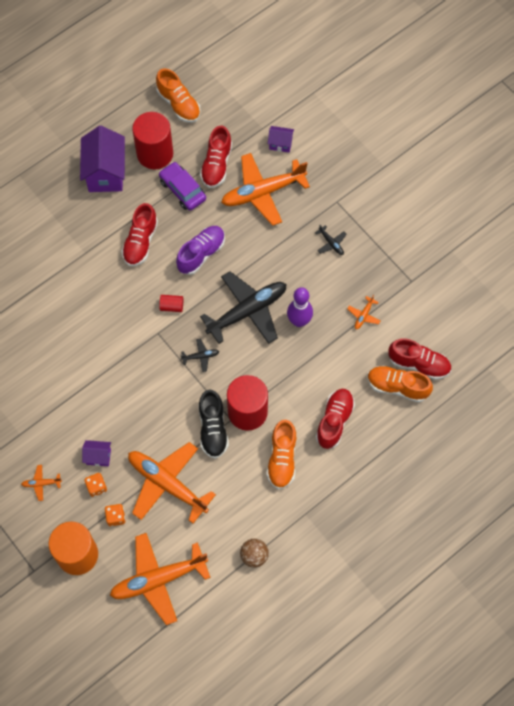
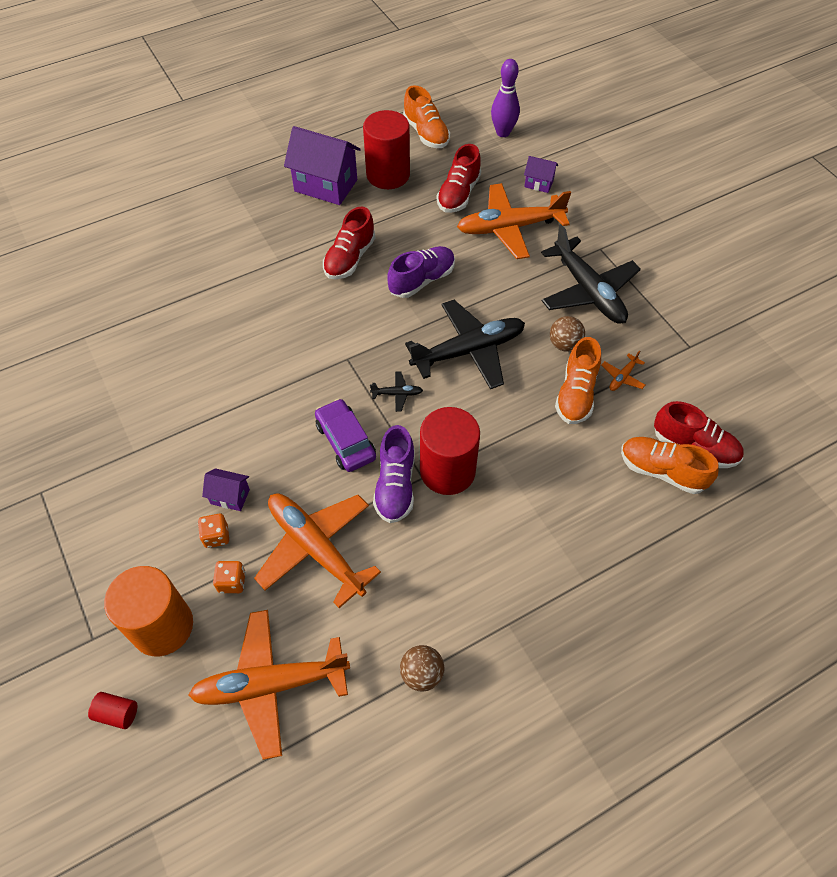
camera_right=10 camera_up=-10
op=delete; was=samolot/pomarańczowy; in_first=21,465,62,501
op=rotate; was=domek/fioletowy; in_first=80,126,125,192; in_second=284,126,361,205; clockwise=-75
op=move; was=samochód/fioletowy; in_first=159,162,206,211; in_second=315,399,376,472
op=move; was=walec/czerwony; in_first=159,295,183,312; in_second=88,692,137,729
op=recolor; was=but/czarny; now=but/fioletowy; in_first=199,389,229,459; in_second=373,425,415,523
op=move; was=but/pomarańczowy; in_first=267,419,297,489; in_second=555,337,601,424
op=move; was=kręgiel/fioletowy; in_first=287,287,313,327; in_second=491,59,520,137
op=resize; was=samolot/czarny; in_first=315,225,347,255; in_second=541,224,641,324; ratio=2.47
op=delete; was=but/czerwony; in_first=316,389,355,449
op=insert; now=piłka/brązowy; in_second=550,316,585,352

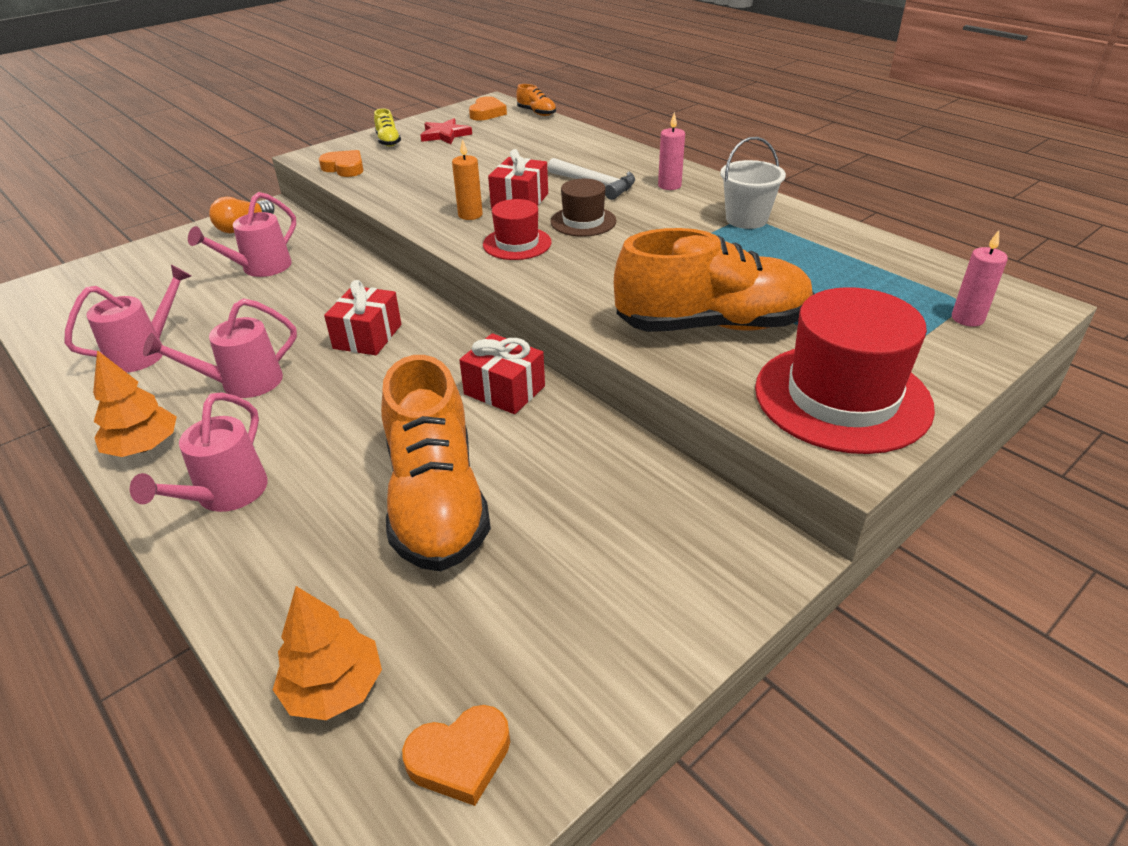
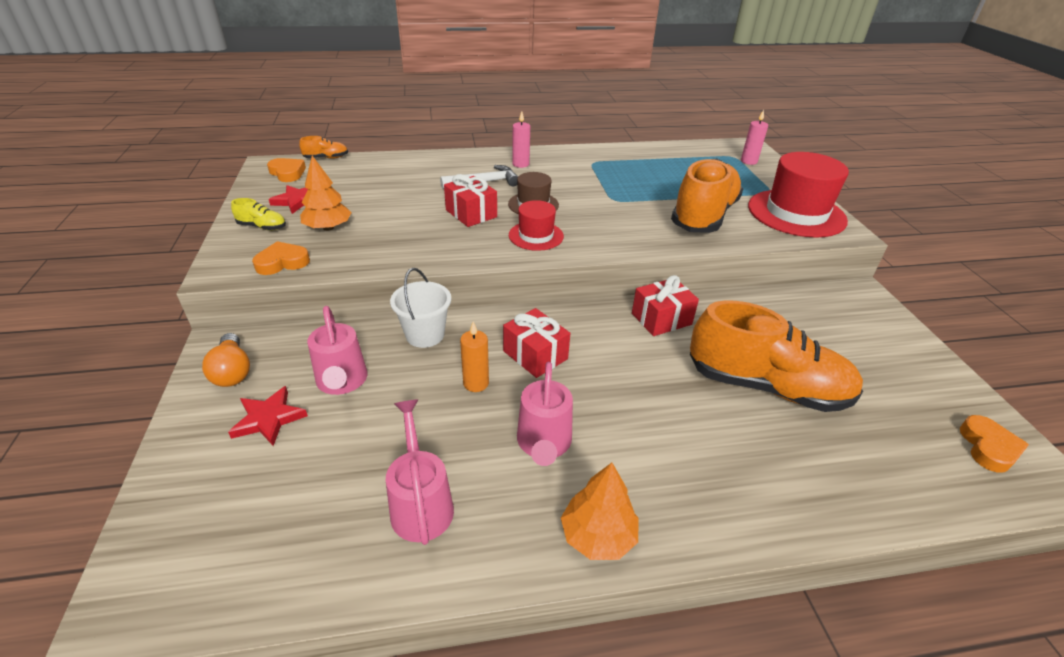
camera_right=-60 camera_up=0
op=delete; was=konewka/różowy; in_first=130,392,268,512
op=move; was=drzewko/pomarańczowy; in_first=273,586,382,720; in_second=300,156,352,231
op=move; was=świeca/pomarańczowy; in_first=452,139,483,220; in_second=460,322,489,392
op=move; was=wiadro/biały; in_first=720,137,786,229; in_second=390,268,451,348
op=insert; now=gwiazda/czerwony; in_second=228,386,308,446

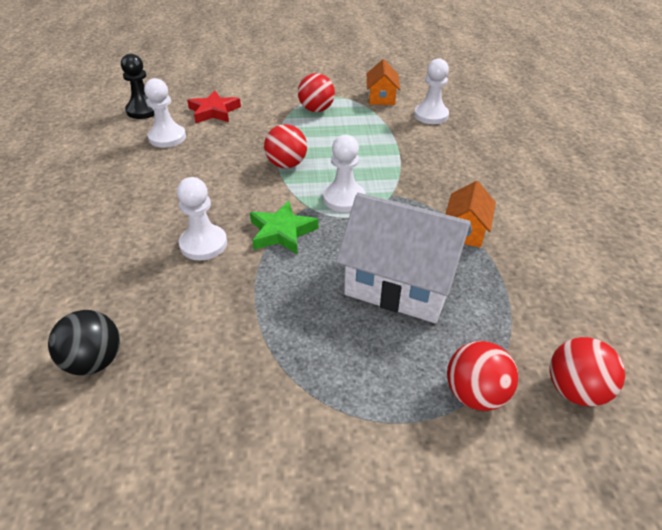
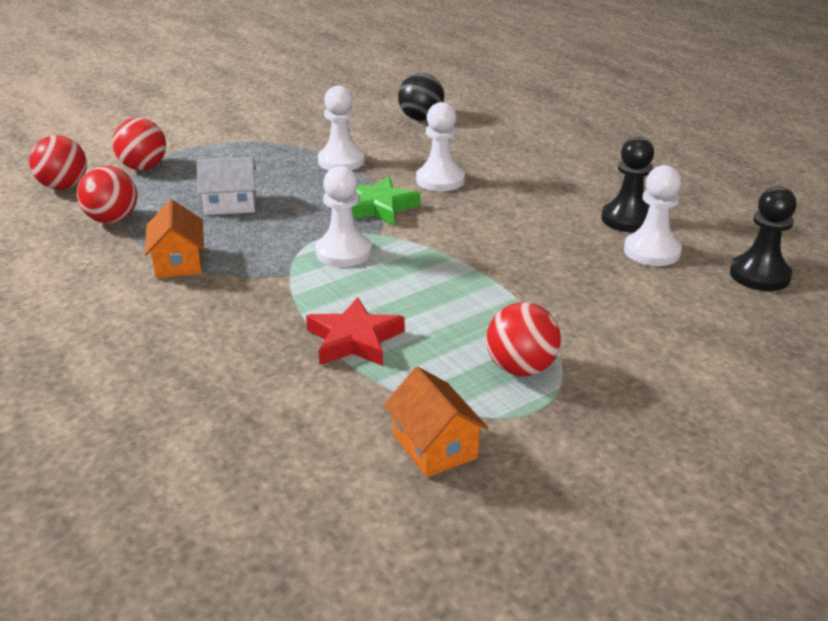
camera_right=150 camera_up=-10
op=move; was=gwiazda/czerwony; in_first=187,91,241,123; in_second=306,297,405,366
op=move; was=piłka/czerwony; in_first=264,124,307,168; in_second=77,166,137,224
op=resize; was=domek/biały; in_first=336,193,472,323; in_second=197,157,256,215; ratio=0.52
op=move; was=pionek/biały; in_first=414,58,449,124; in_second=318,86,365,170
op=insert; now=pionek/czarny; in_second=601,137,654,232

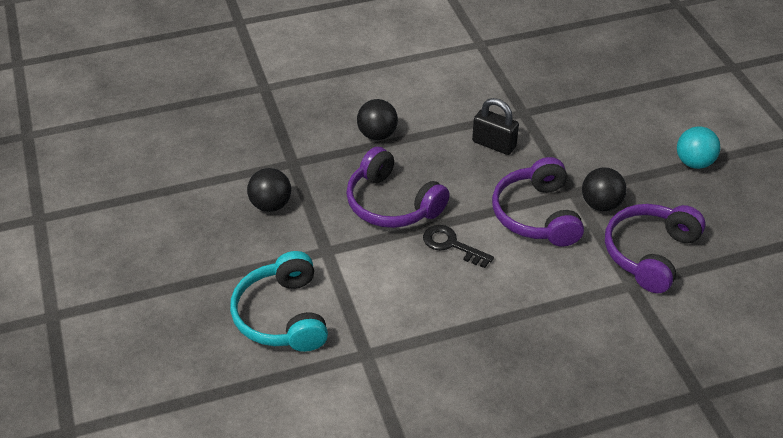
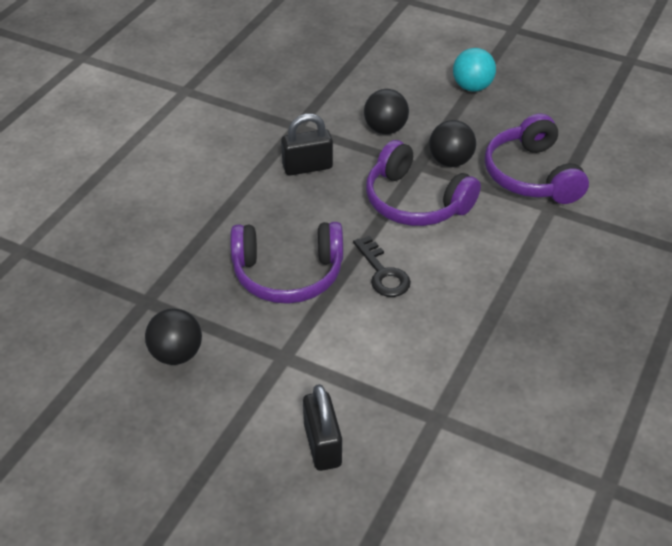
camera_right=-45 camera_up=0
op=replace; was=słuchawki/turkusowy; now=kłódka/czarny; in_first=230,251,328,352; in_second=303,384,342,471
op=move; was=piłka/czarny; in_first=357,99,398,140; in_second=364,89,409,134
op=rotate; was=klucz/czarny; in_first=423,225,494,268; in_second=353,236,411,297; clockwise=-105

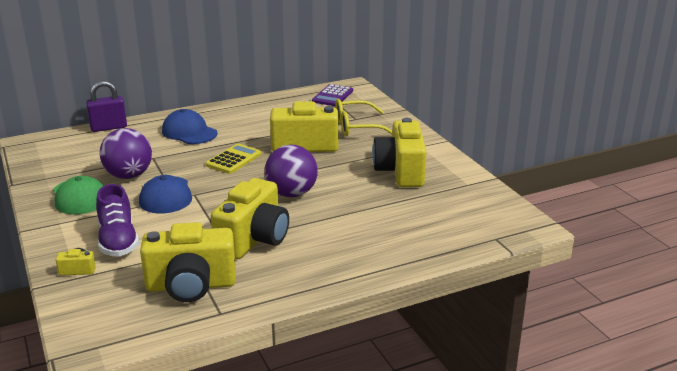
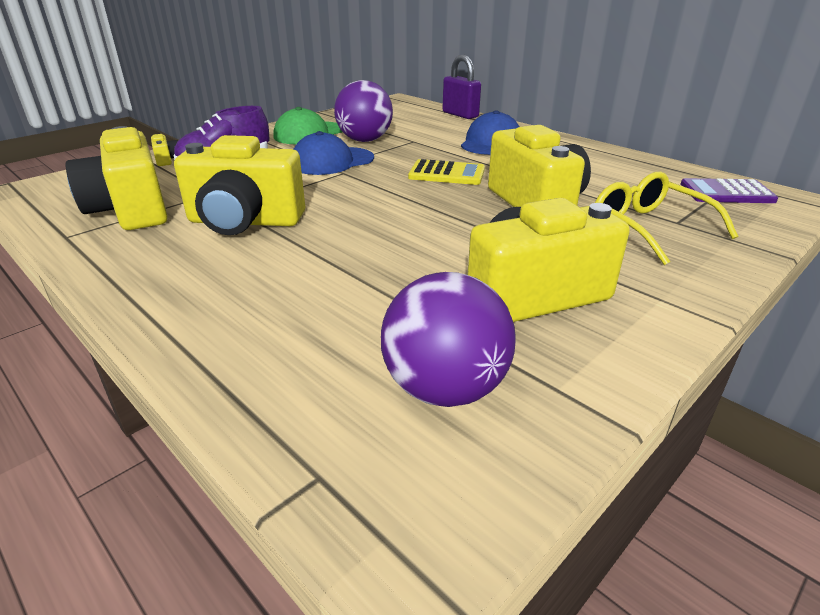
camera_right=70 camera_up=5
op=move; was=piłka/fioletowy; in_first=265,144,318,197; in_second=381,272,516,407

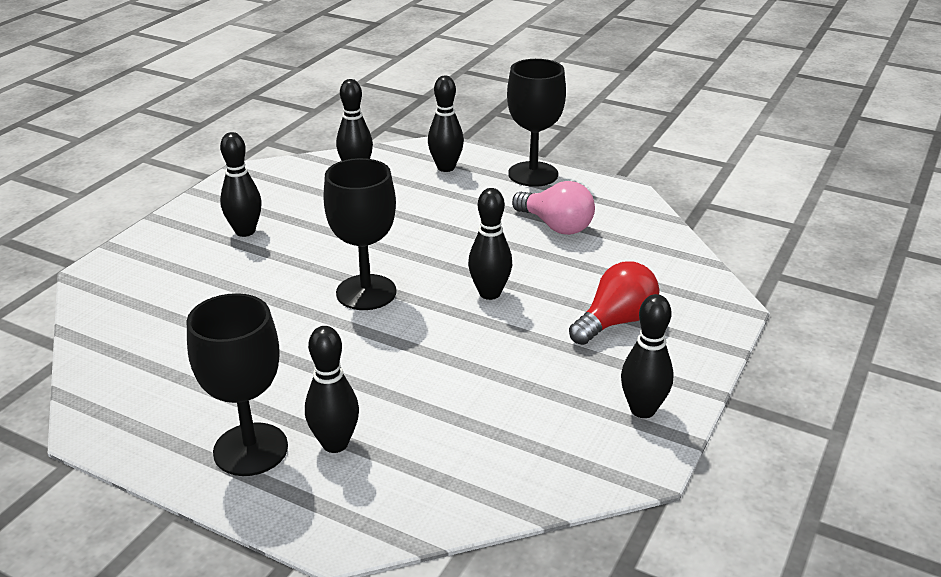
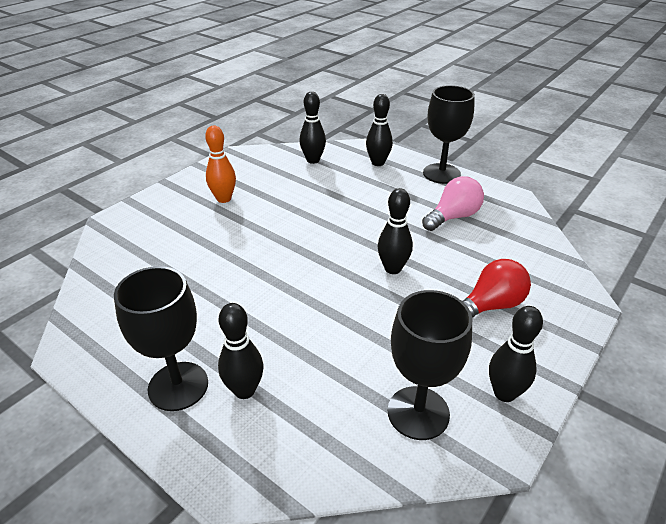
camera_right=10 camera_up=5
op=recolor; was=kręgiel/czarny; now=kręgiel/pomarańczowy; in_first=220,132,262,237; in_second=205,125,236,203
op=move; was=kielich/czarny; in_first=323,158,396,310; in_second=388,290,472,440
op=rotate; was=żarówka/różowy; in_first=512,181,595,235; in_second=422,176,484,231; clockwise=-90

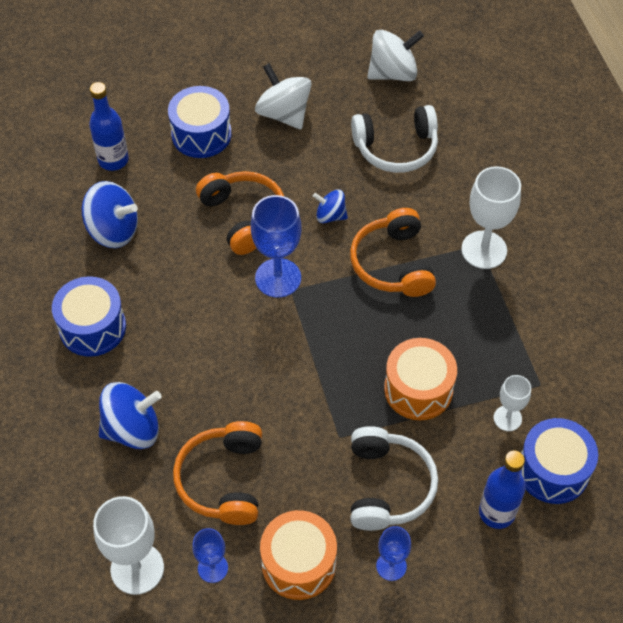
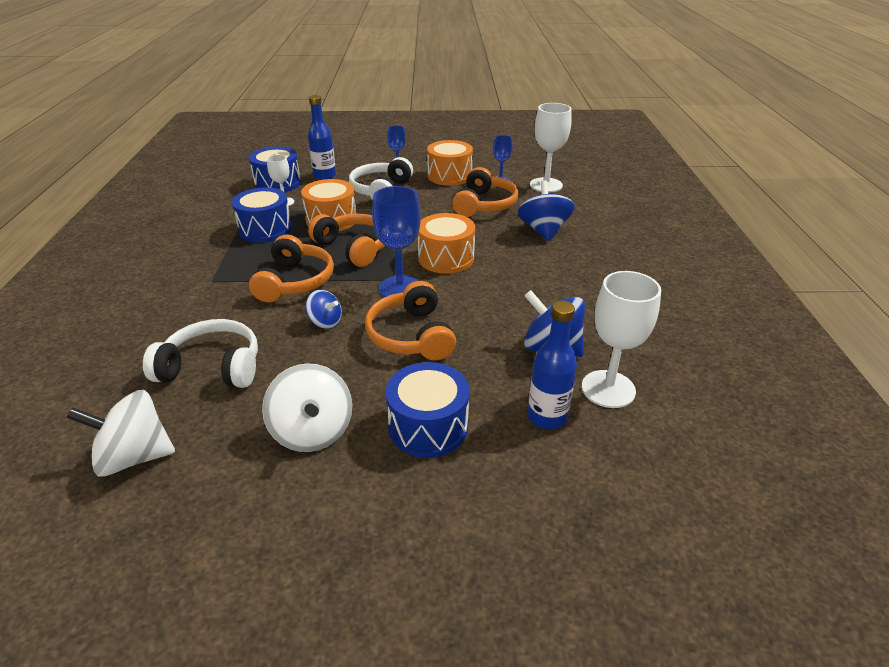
camera_right=-165 camera_up=-20
op=move; was=bęben/niebieski; in_first=52,276,126,357; in_second=232,188,292,243
op=rotate; was=bączek/niebieski; in_first=99,382,162,449; in_second=518,180,575,242; clockwise=90
op=move; was=kielich/biały; in_first=461,166,521,269; in_second=582,271,661,408
op=insert; now=słuchawki/pomarańczowy; in_second=308,214,385,267
op=insert; now=bęben/pomarańczowy; in_second=418,213,475,274

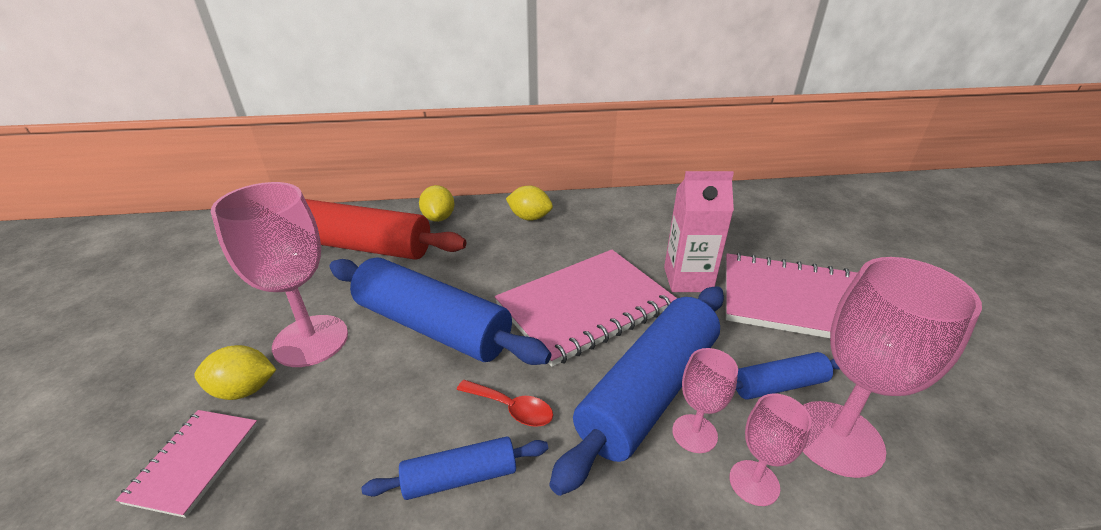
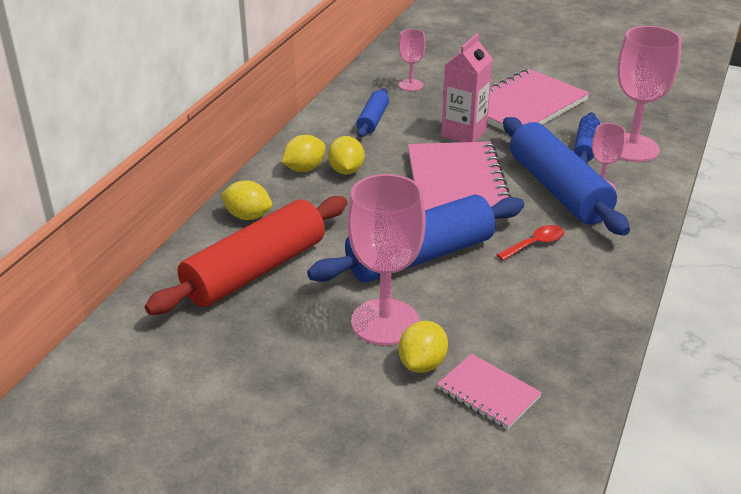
camera_right=-60 camera_up=0
op=move; was=wałek do ciasta/niebieski; in_first=362,436,548,500; in_second=356,88,389,137
op=move; was=kielich/różowy; in_first=729,393,812,506; in_second=399,29,426,91
op=insert; now=cytryna/żółty; in_second=328,136,364,175

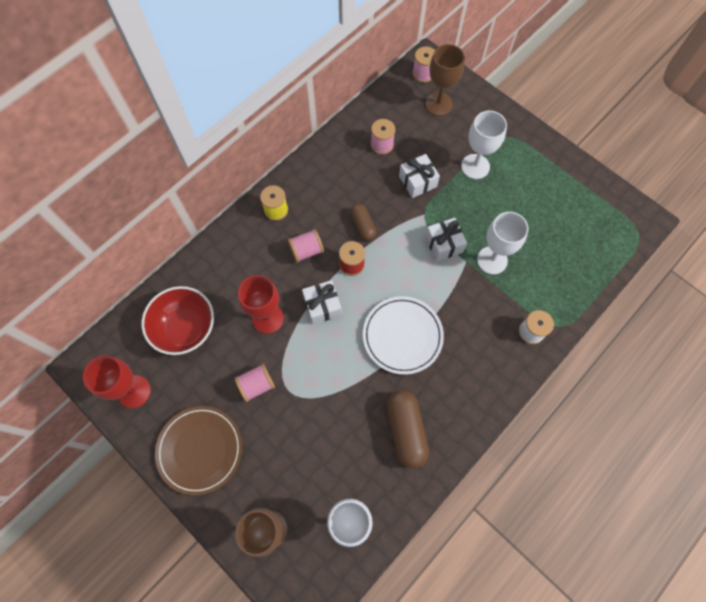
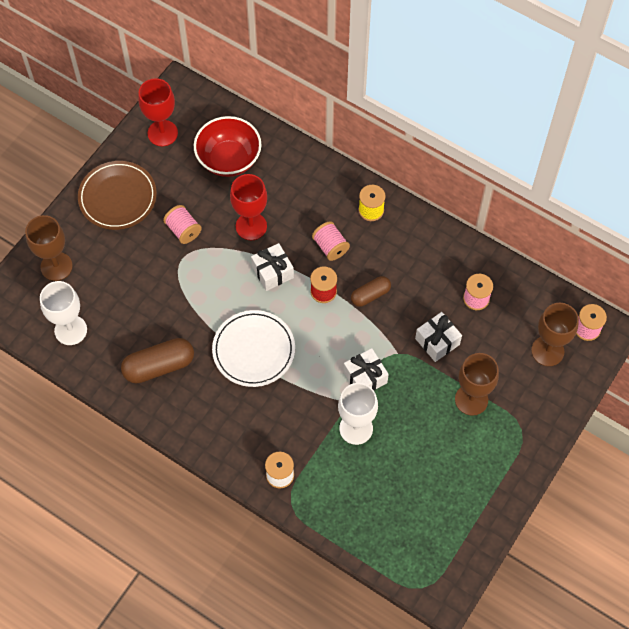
camera_right=80 camera_up=-5
op=recolor; was=kielich/biały; now=kielich/brązowy; in_first=461,111,507,179; in_second=455,353,499,416

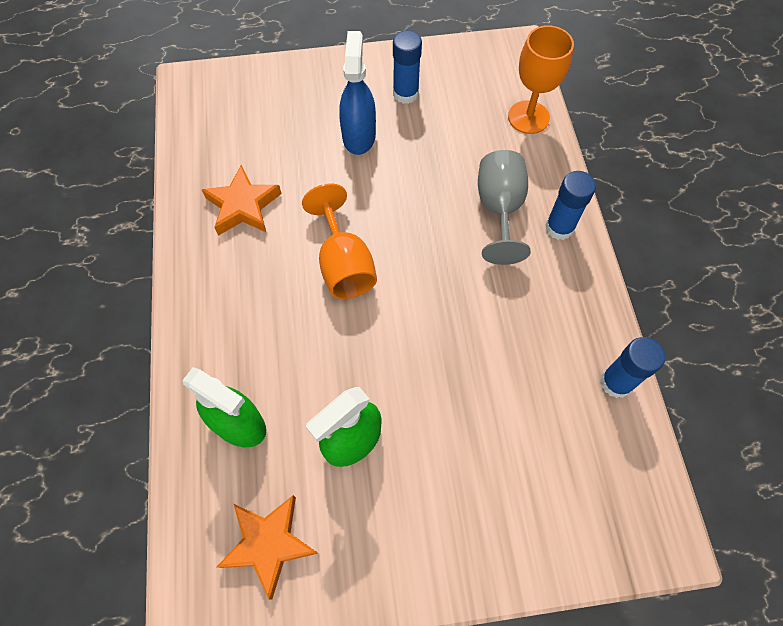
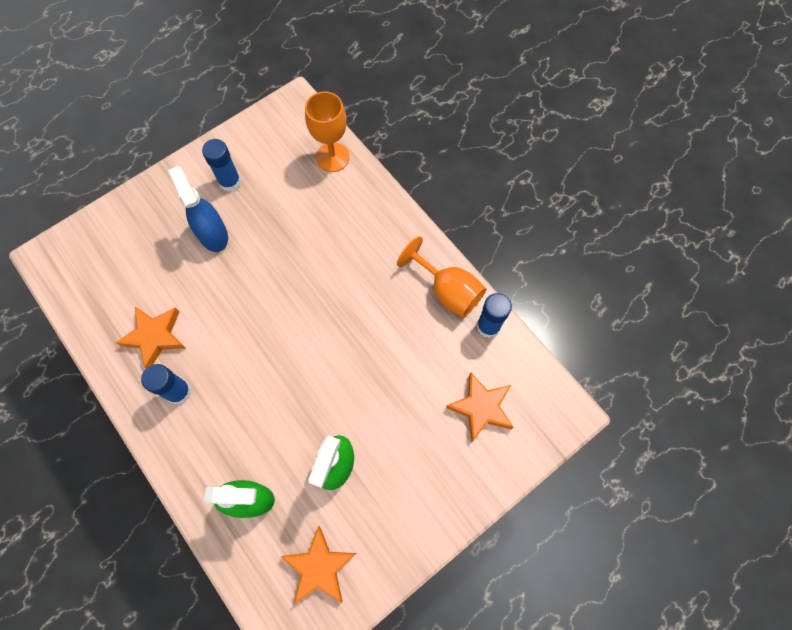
camera_right=-30 camera_up=5
op=move; was=kielich/pomarańczowy; in_first=302,183,377,299; in_second=397,236,487,318
op=delete; was=kielich/szary; in_first=478,150,530,265
op=move; was=klej w sztyfcie/niebieski; in_first=545,171,596,240; in_second=141,364,191,404
op=insert; now=gwiazda/pomarańczowy; in_second=446,372,514,442

